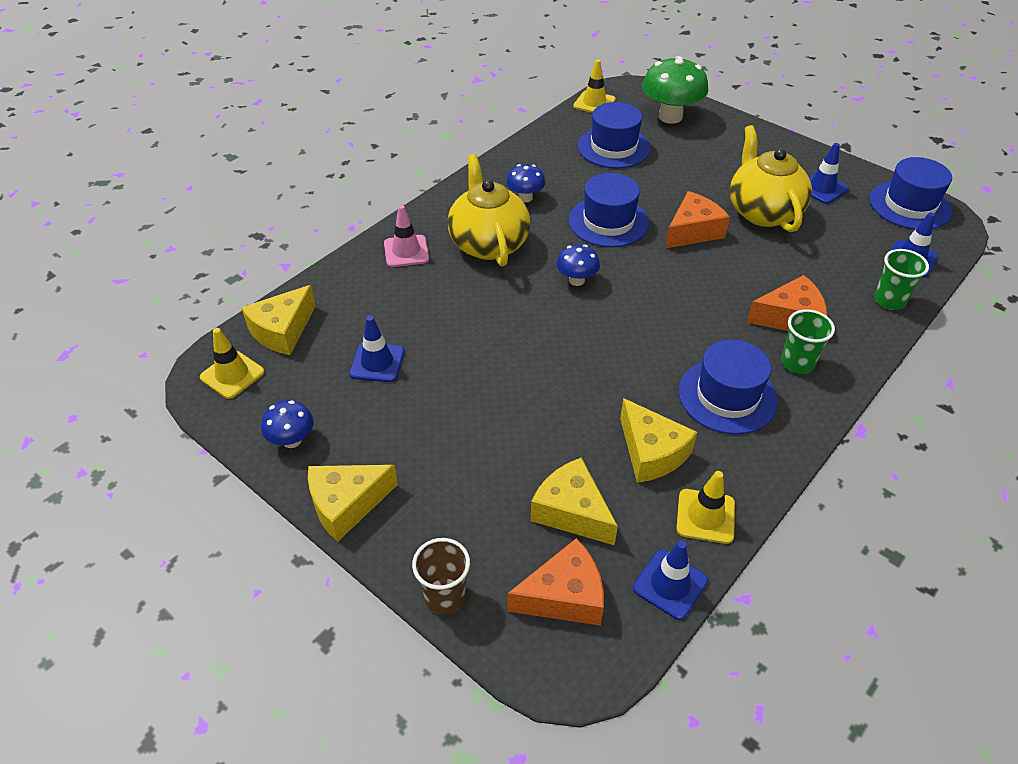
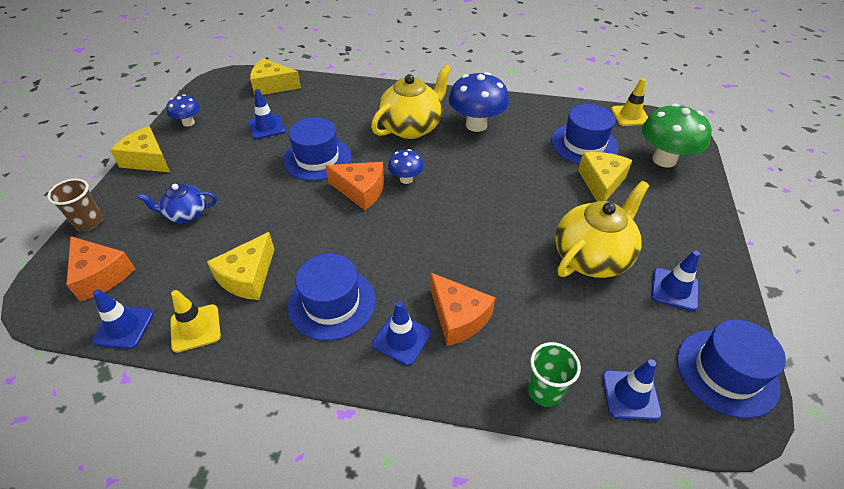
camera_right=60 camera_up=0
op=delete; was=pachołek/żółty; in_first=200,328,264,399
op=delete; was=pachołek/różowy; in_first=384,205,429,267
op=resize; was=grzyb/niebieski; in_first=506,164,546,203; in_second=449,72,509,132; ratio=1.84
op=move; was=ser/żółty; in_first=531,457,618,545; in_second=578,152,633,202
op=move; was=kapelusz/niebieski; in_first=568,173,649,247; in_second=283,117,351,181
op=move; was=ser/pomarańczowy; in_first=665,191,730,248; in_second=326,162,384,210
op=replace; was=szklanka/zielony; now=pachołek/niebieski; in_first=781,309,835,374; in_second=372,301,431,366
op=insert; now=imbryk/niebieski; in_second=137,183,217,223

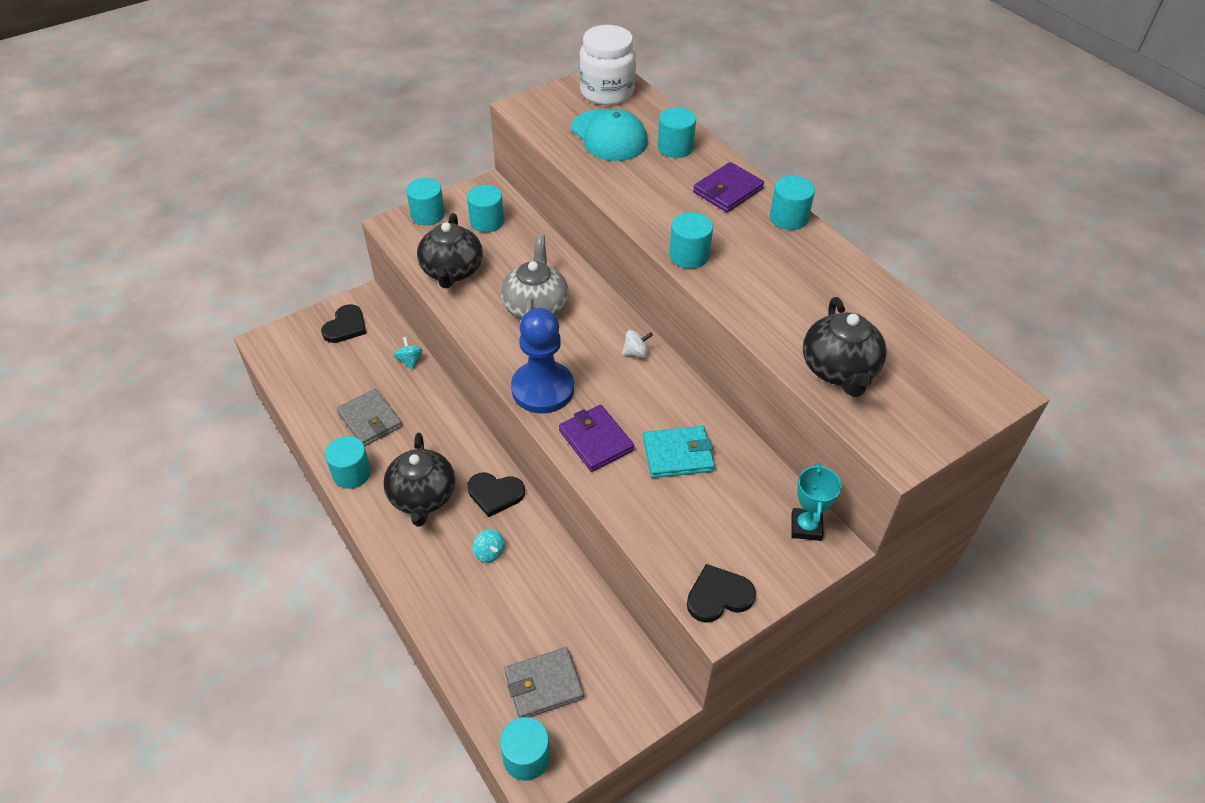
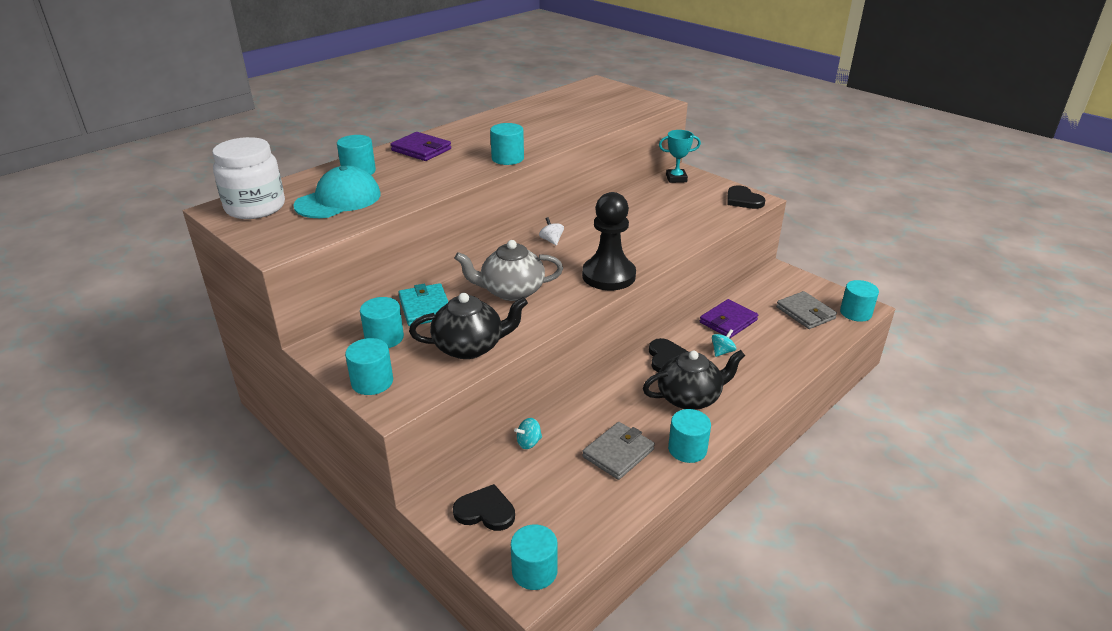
camera_right=-100 camera_up=-15
op=recolor; was=pionek/niebieski; now=pionek/czarny; in_first=511,308,574,413; in_second=582,192,636,290
op=move; was=portfel/fioletowy; in_first=559,405,634,472; in_second=700,299,758,338
op=move; was=portfel/turkusowy; in_first=643,426,715,478; in_second=398,283,448,326
op=move; was=walec/turkusowy; in_first=770,176,815,230; in_second=511,524,558,590
op=delete; was=imbryk/czarny; in_first=803,297,887,397

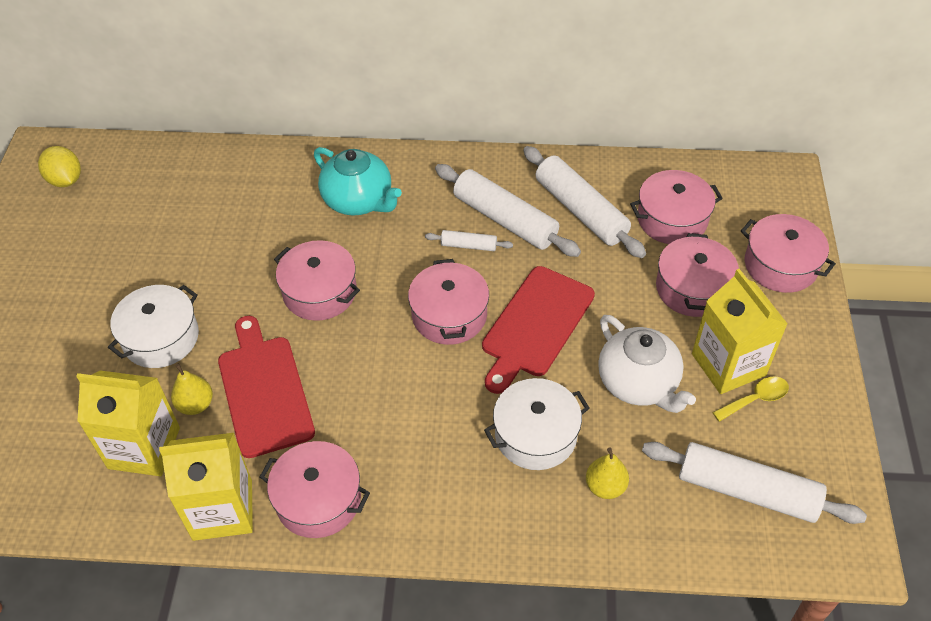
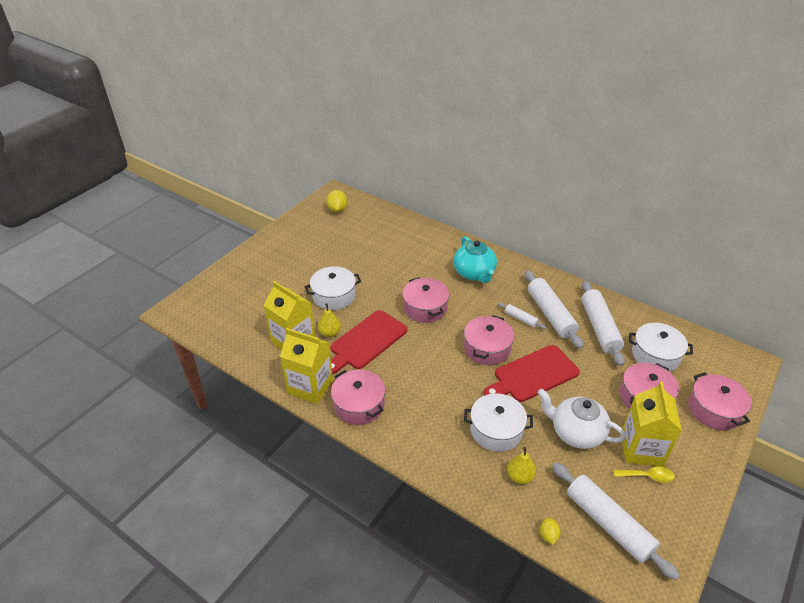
camera_right=30 camera_up=-10
op=rotate; was=deska do krojenia/czerwony; in_first=218,316,315,458; in_second=330,310,407,374; clockwise=-150
op=rotate; was=imbryk/biały; in_first=598,315,696,413; in_second=537,389,626,449; clockwise=120
op=recolor; was=garnek/różowy; now=garnek/biały; in_first=630,170,723,244; in_second=629,323,693,372
op=insert; now=cytryna/żółty; in_second=540,517,561,545

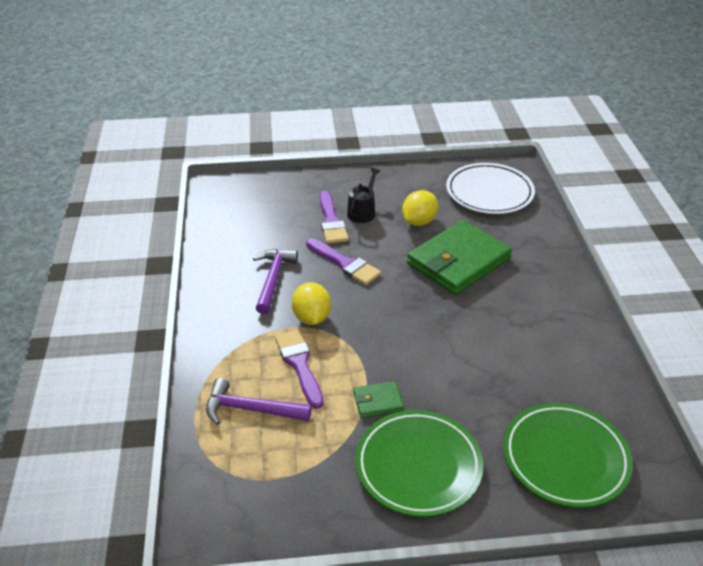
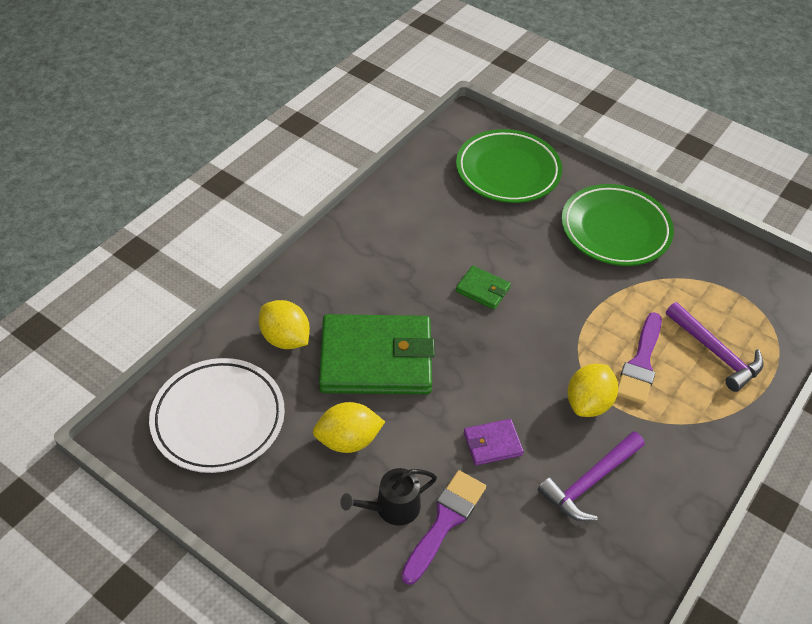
camera_right=-140 camera_up=10
op=replace; was=pędzel/fioletowy; now=portfel/fioletowy; in_first=306,238,381,285; in_second=464,419,524,466
op=move; was=portfel/zielony; in_first=353,381,404,418; in_second=456,266,511,310
op=insert; now=cytryna/żółty; in_second=259,300,310,349

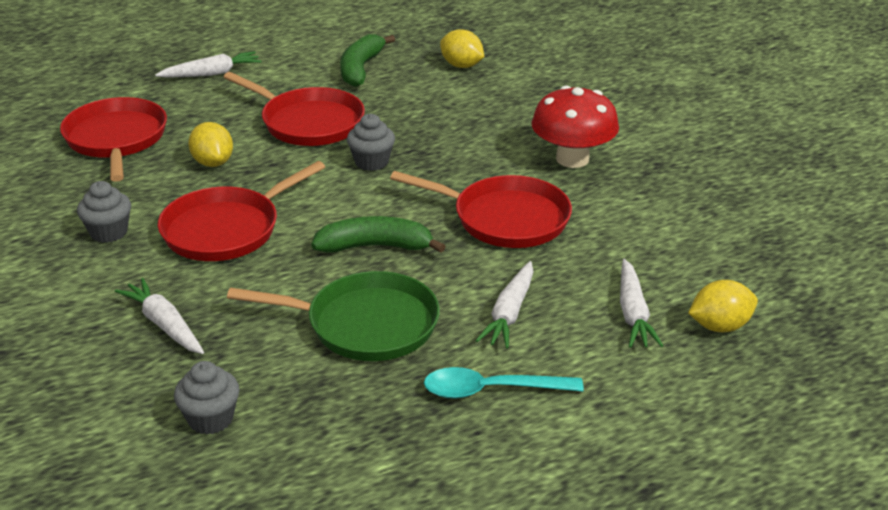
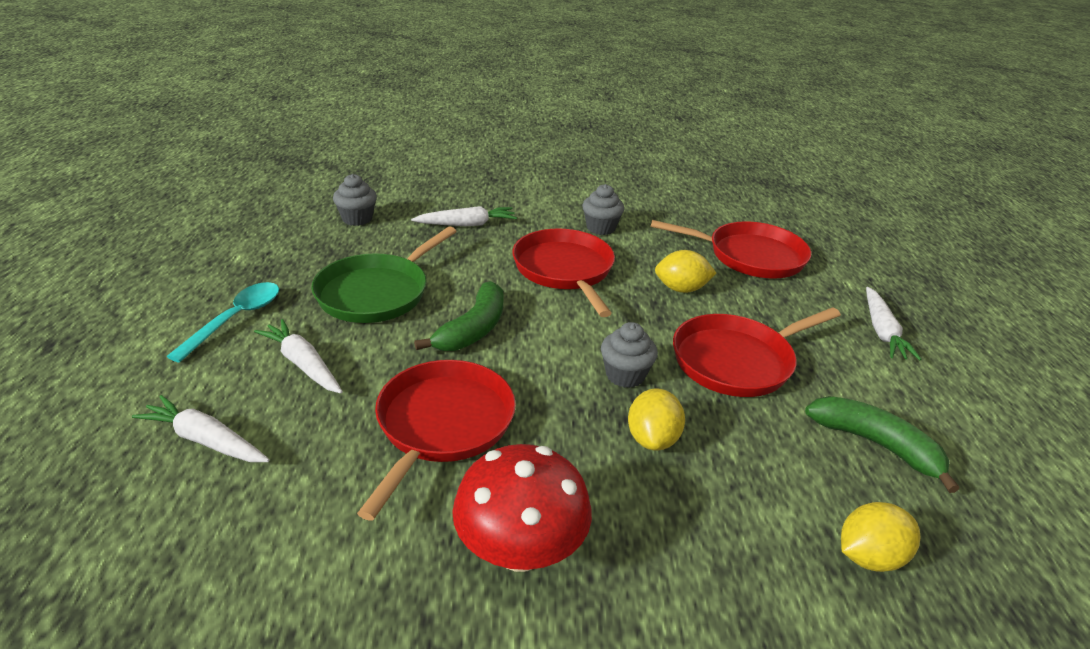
camera_right=115 camera_up=0
op=rotate; was=patelnia/czerwony; in_first=390,171,572,248; in_second=357,360,516,521; clockwise=150
op=move; was=cytryna/żółty; in_first=688,280,758,332; in_second=628,388,685,451

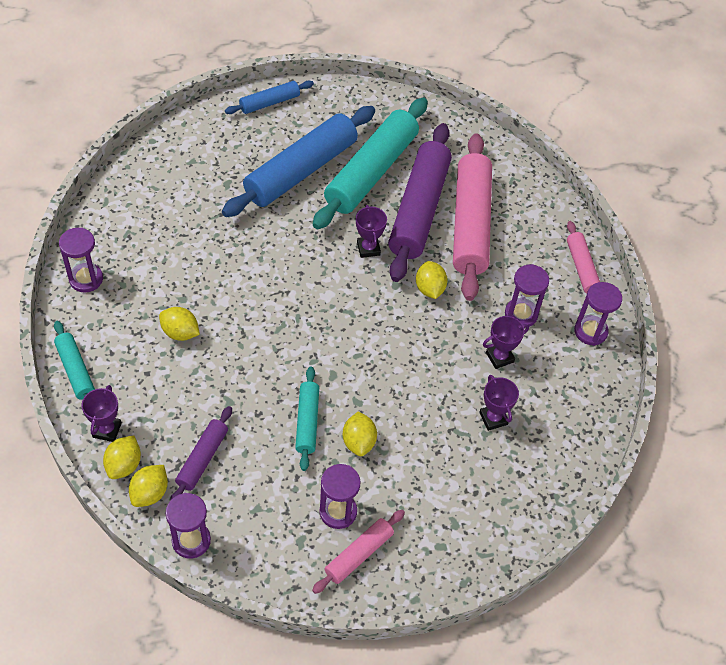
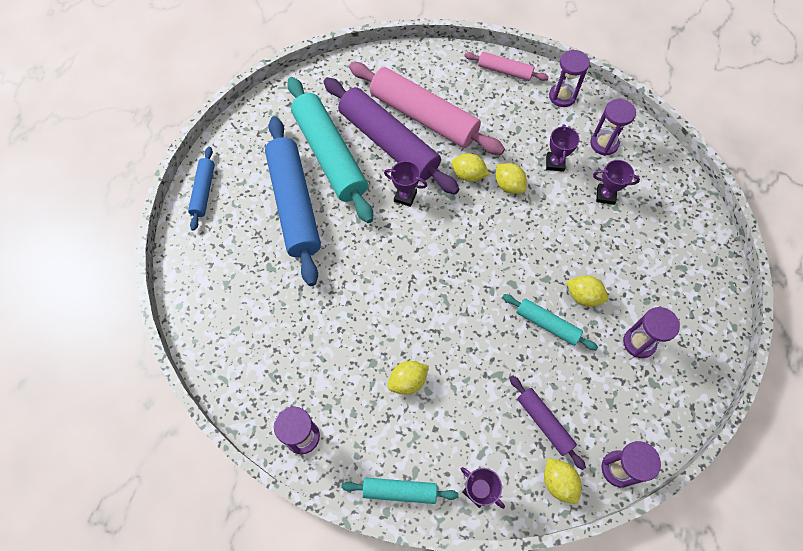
camera_right=-55 camera_up=10
op=move; was=cytryna/żółty; in_first=103,436,141,479; in_second=496,163,527,194
op=delete; was=wałek do ciasta/różowy; in_first=312,510,405,594
op=move; was=klepsydra/fioletowy; in_first=505,264,549,328; in_second=590,99,636,156

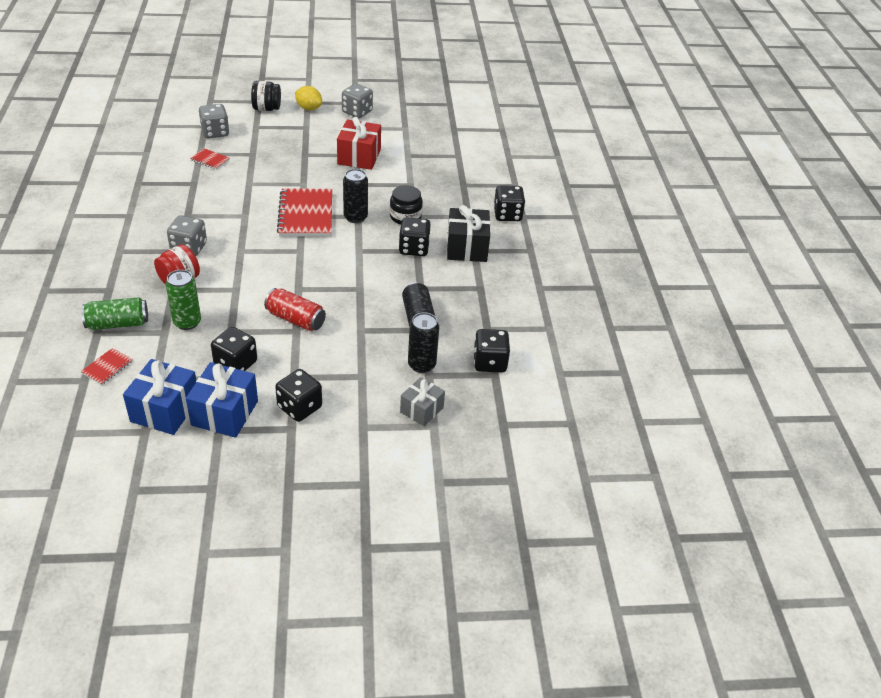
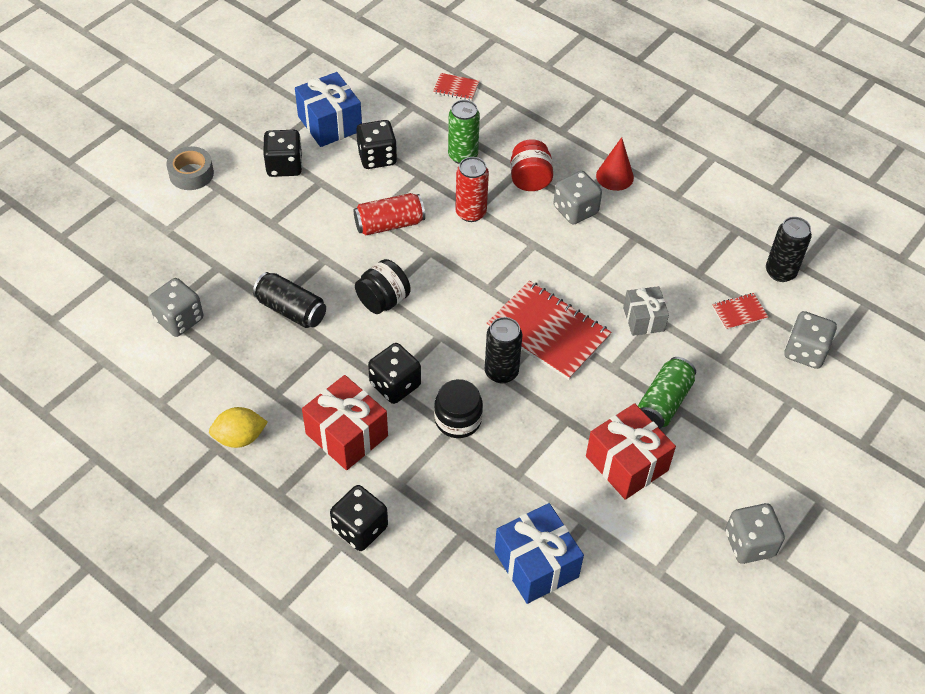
camera_right=135 camera_up=10
op=move; was=puszka/zielony; in_first=81,297,148,330; in_second=638,357,696,429
op=rotate; was=zeszyt/czerwony; in_first=81,348,133,385; in_second=433,73,479,101; clockwise=-60
op=move; was=prezent/niebieski; in_first=123,359,196,435; in_second=495,503,584,604
op=move; was=słoik/czarny; in_first=251,81,281,111; in_second=355,259,410,314
op=move; was=cytryna/żółty; in_first=295,86,322,110; in_second=209,407,268,448
op=move; was=prezent/szary; in_first=400,377,445,426; in_second=623,286,669,336
op=move; was=puszka/czarny; in_first=408,312,439,373; in_second=766,217,812,282
op=recolor; was=prezent/czarny; now=prezent/czerwony; in_first=447,205,490,262; in_second=302,375,388,470
op=recolor; was=kostka do gry/czarny; now=kostka do gry/szary; in_first=473,329,510,372; in_second=148,278,203,337
op=insert; now=taśma klejąca/szary; in_second=166,146,214,190
op=insert; now=puszka/czerwony; in_second=455,157,489,222
op=insert; now=stożek/czerwony; in_second=596,137,634,191

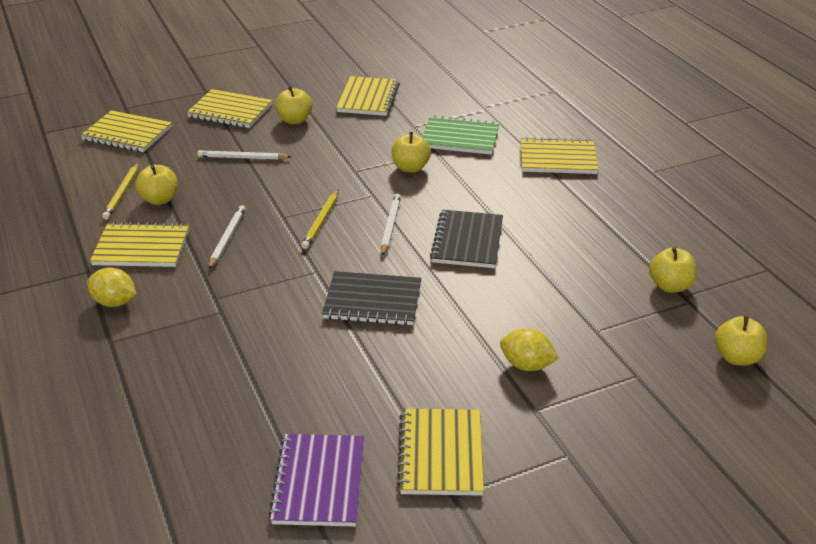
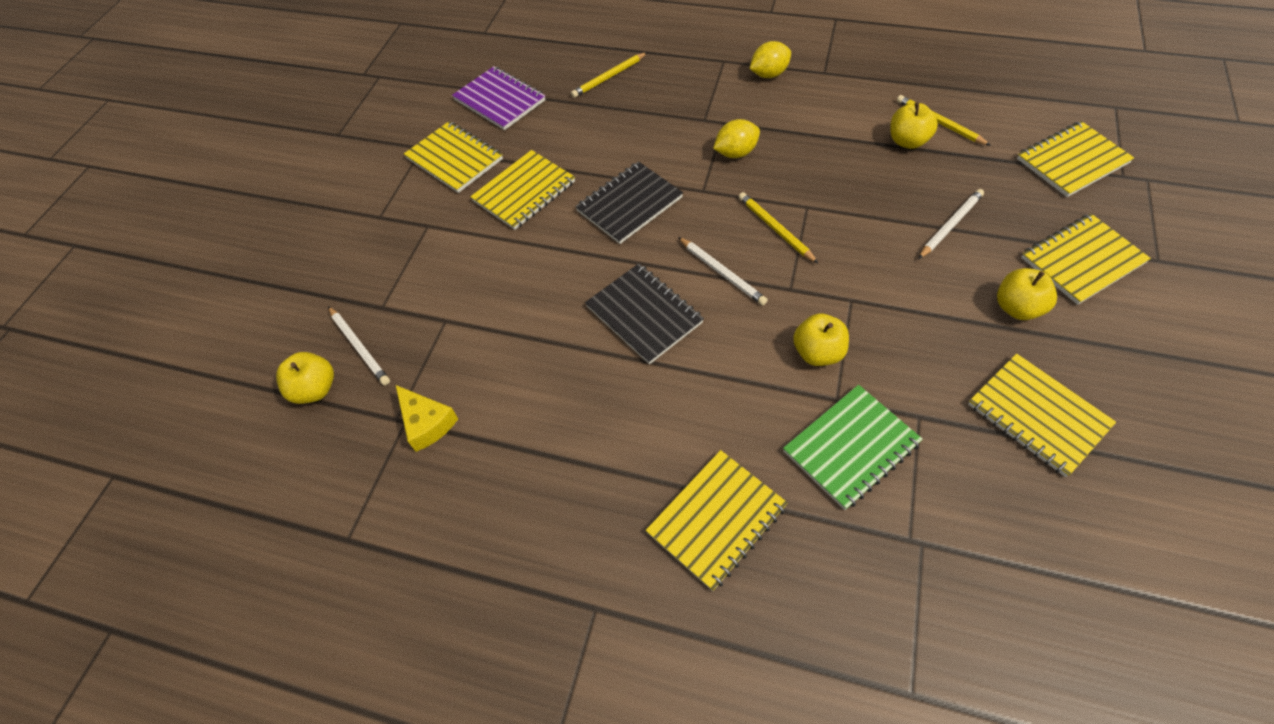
camera_right=135 camera_up=20
op=move; was=zeszyt/żółty; in_first=90,222,189,267; in_second=470,150,575,230
op=move; was=ołówek/biały; in_first=209,205,246,269; in_second=328,306,390,385
op=move; was=cytryna/żółty; in_first=500,328,559,371; in_second=713,119,760,158
op=replace; was=jabłko/żółty; now=ser/żółty; in_first=649,247,697,293; in_second=396,385,458,452
op=insert; now=ołówek/żółty; in_second=571,52,648,98

